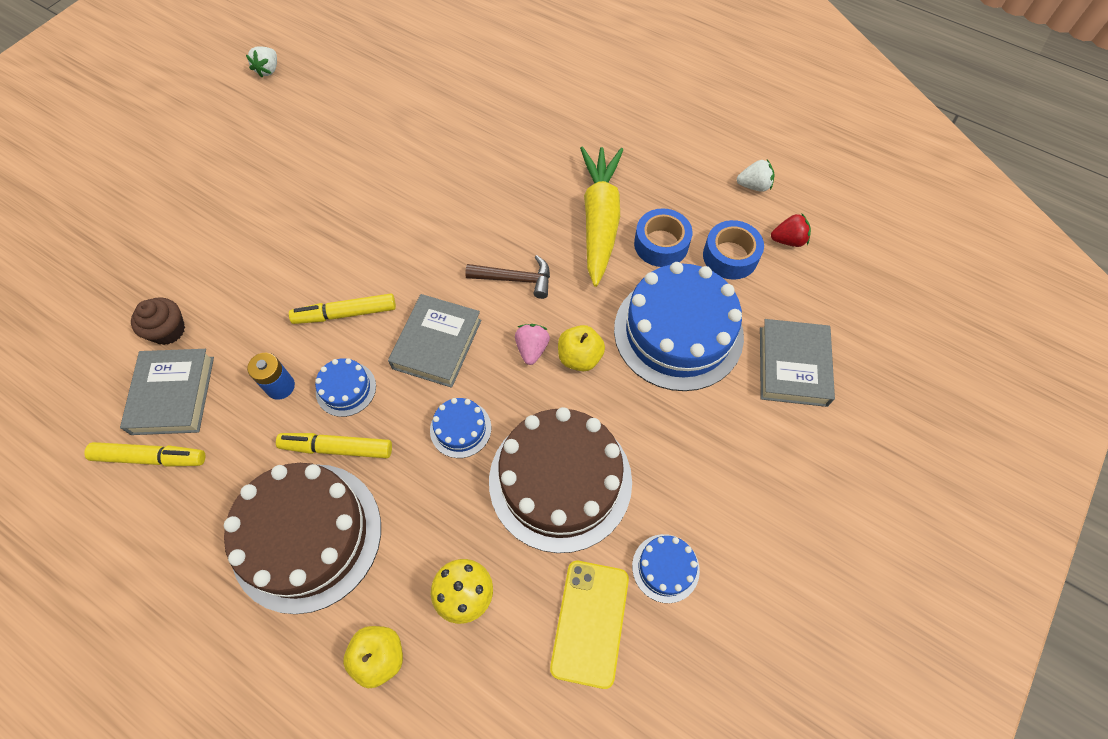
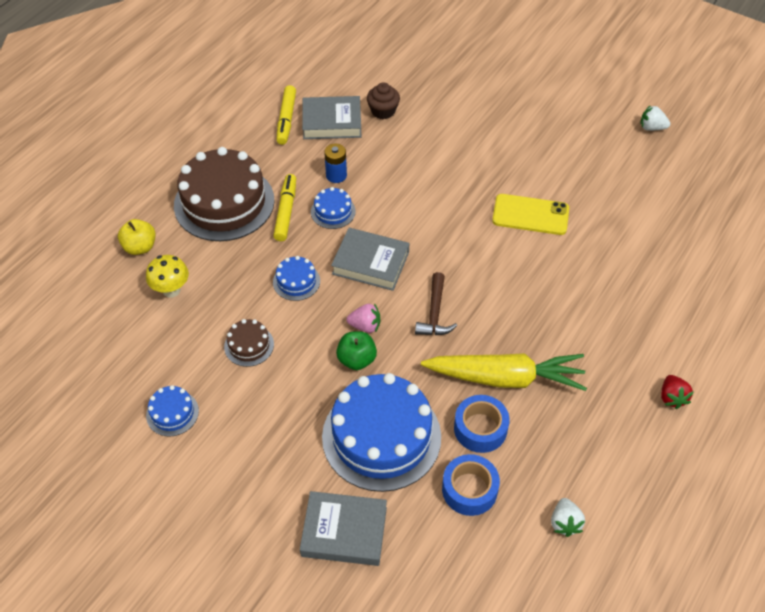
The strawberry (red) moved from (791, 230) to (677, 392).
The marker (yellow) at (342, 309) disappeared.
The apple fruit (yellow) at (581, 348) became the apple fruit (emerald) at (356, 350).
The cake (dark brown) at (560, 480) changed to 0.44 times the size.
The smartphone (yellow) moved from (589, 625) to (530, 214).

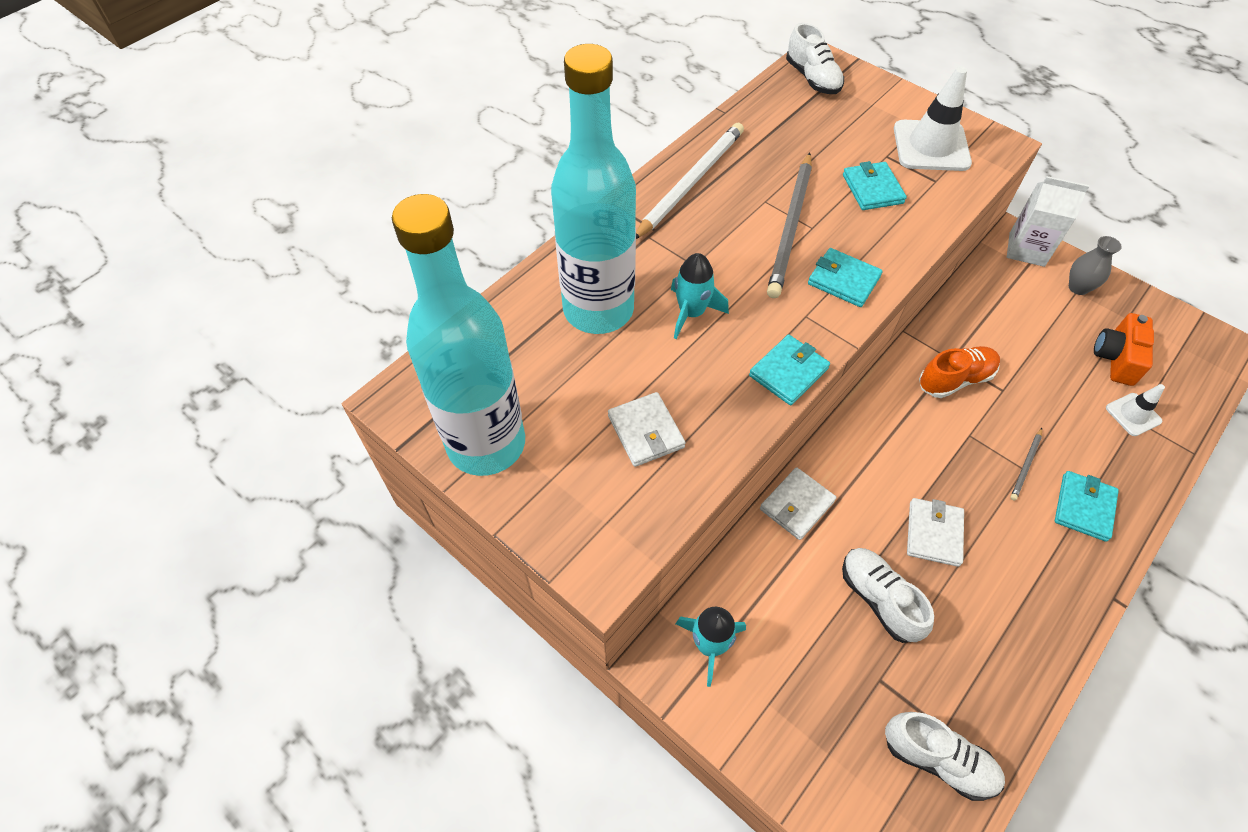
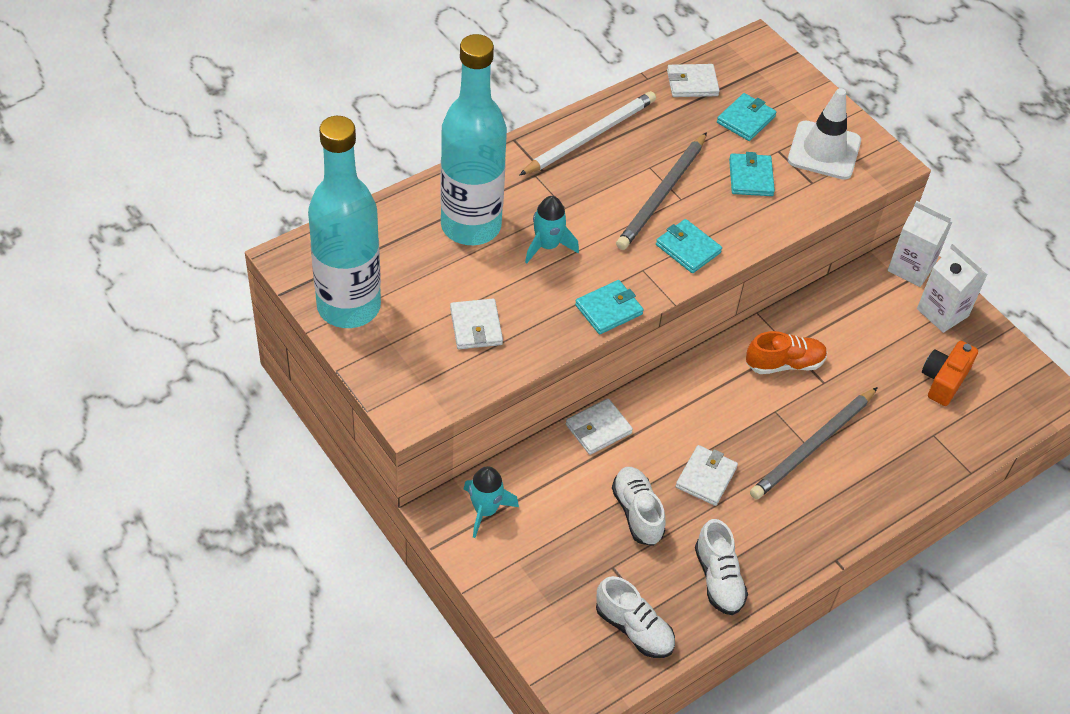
The sneaker (pure white) moved from (815, 58) to (721, 567).
The flower vase (ash-grey) at (1095, 265) was replaced by the carton (pure white) at (952, 288).
The traffic cone (pure white) at (1135, 410) disappeared.
The pencil (ash-grey) at (1026, 464) changed to 2.25 times the size.
The card wallet (teal) moved from (1087, 506) to (746, 117).
The card wallet (pure white) at (693, 80) appeared.

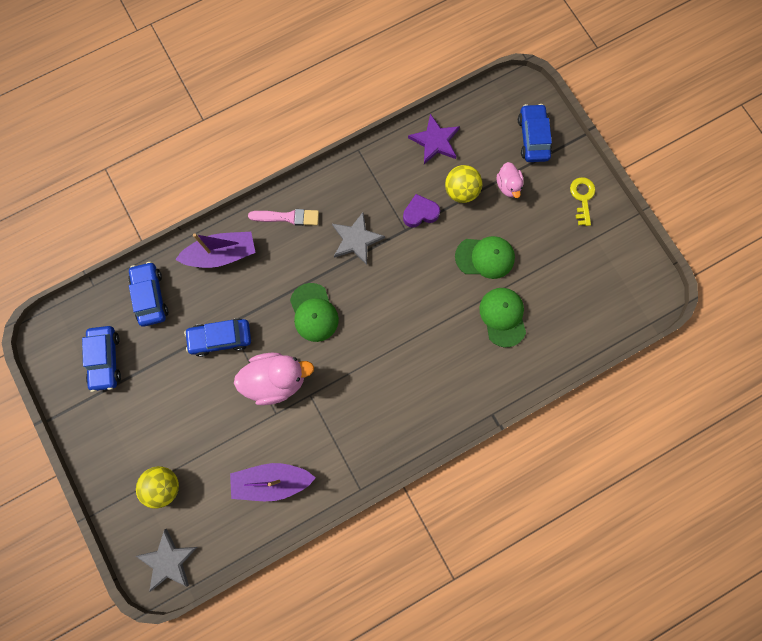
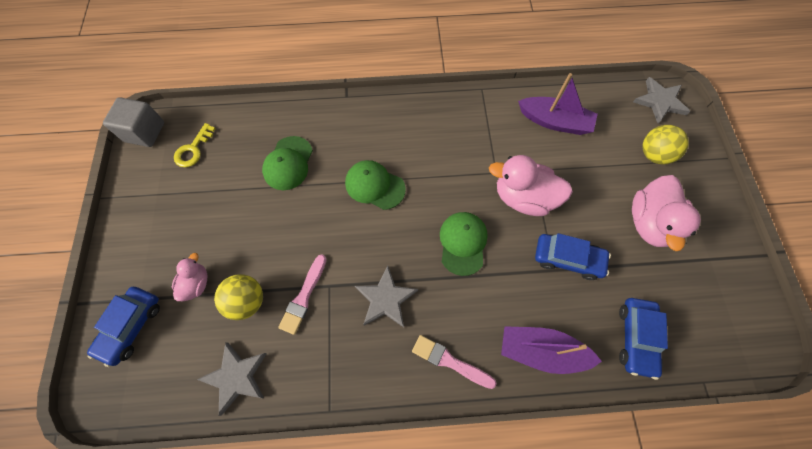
The star shape (royal purple) at (434, 139) became the star shape (ash-grey) at (232, 379).
The door key (yellow) moved from (582, 201) to (195, 145).
The heart shape (royal purple) at (421, 211) was replaced by the paint brush (rosy) at (302, 294).
The baseball cap (emerald) moved from (485, 257) to (375, 185).
The car (royal blue) at (101, 359) disappeared.
The block (ash-grey) at (133, 122) appeared.
The duck (rosy) at (666, 213) appeared.

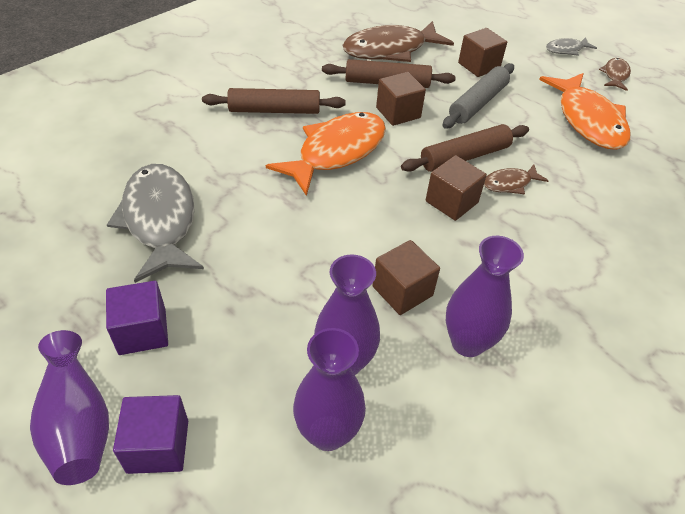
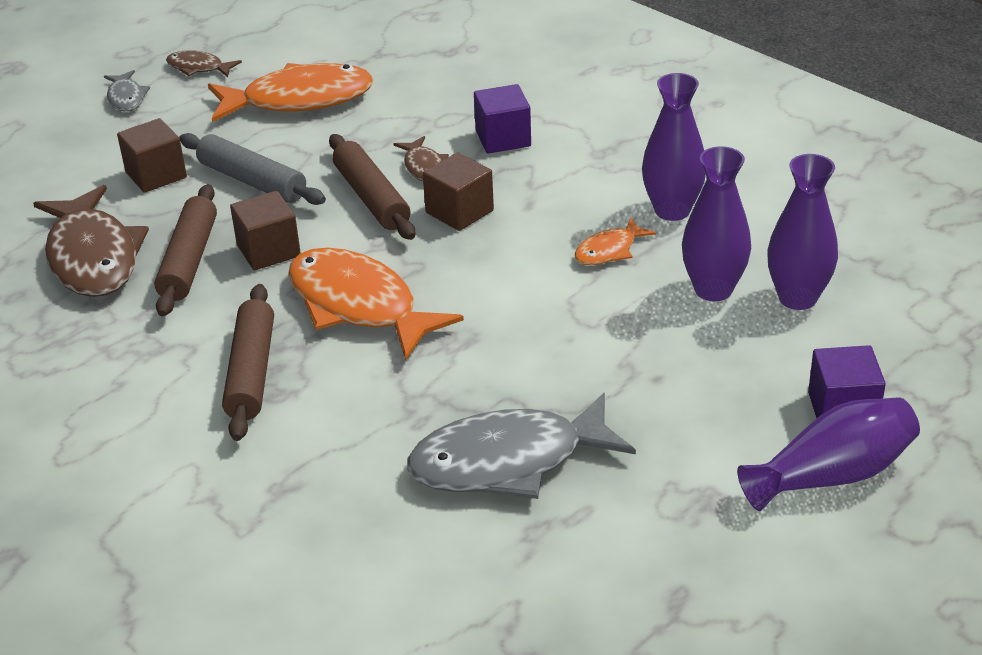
The block (dark brown) at (406, 277) was replaced by the toy fish (bright orange) at (615, 241).
The block (royal purple) moved from (137, 318) to (502, 119).

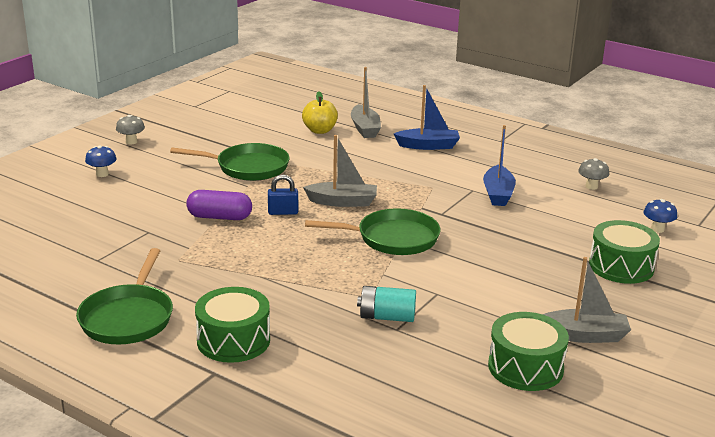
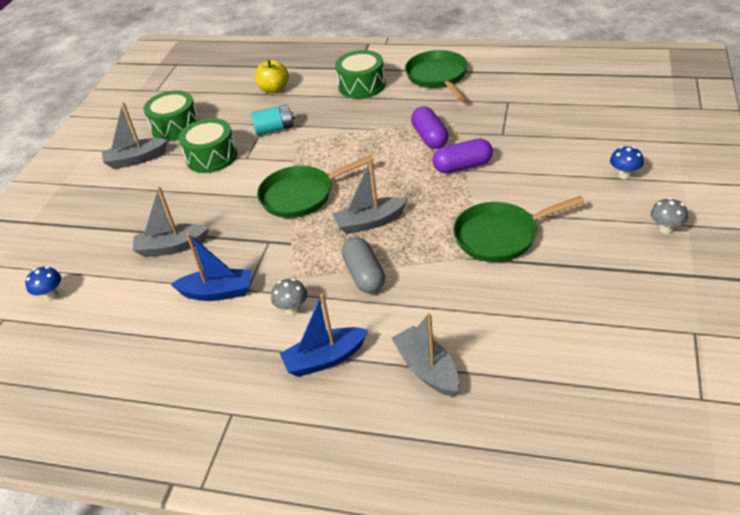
The apple fruit (yellow) moved from (320, 112) to (272, 76).
The toy boat (royal blue) at (499, 165) turned 105 degrees clockwise.
The mushroom (ash-grey) moved from (593, 174) to (289, 296).
The lock (royal blue) at (283, 195) disappeared.
The drum (emerald) moved from (624, 252) to (207, 145).
The pill (royal purple) at (429, 127) appeared.
The toy boat (ash-grey) at (171, 222) appeared.
The pill (ash-grey) at (363, 265) appeared.

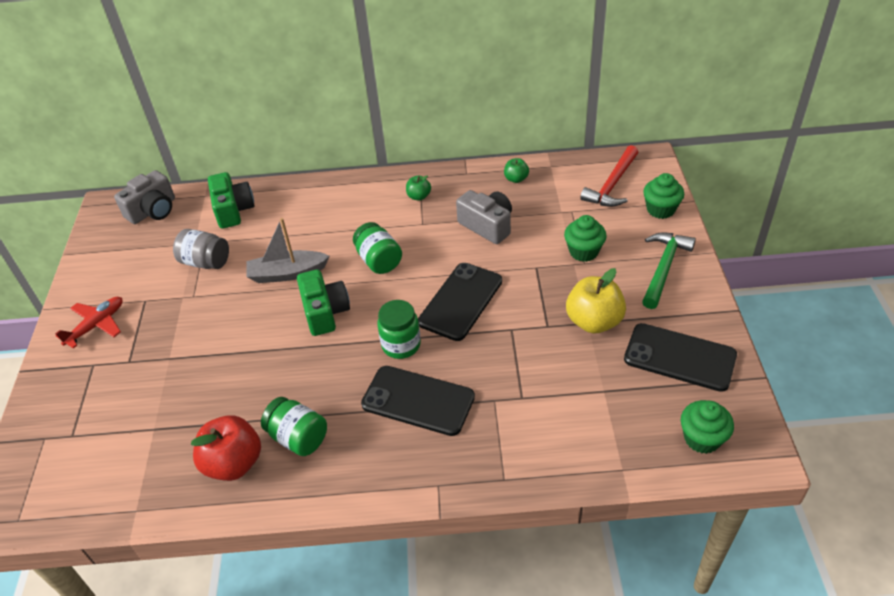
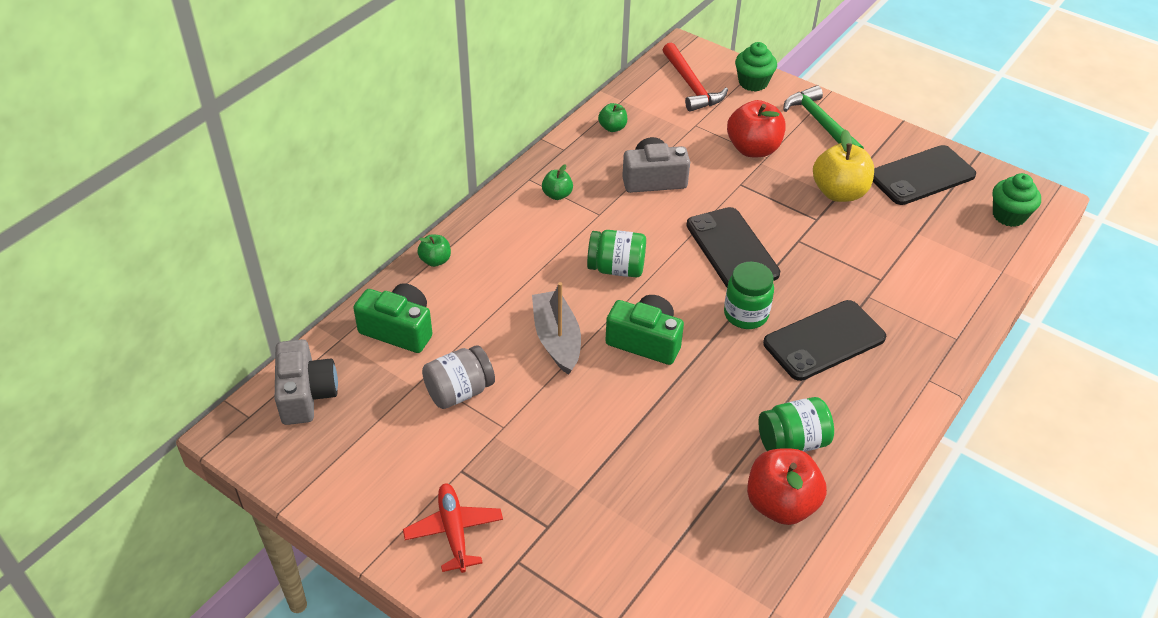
The cupcake (emerald) at (585, 238) was replaced by the apple fruit (red) at (756, 128).
The toy boat (ash-grey) at (288, 250) turned 135 degrees clockwise.
The apple fruit (emerald) at (434, 250) appeared.

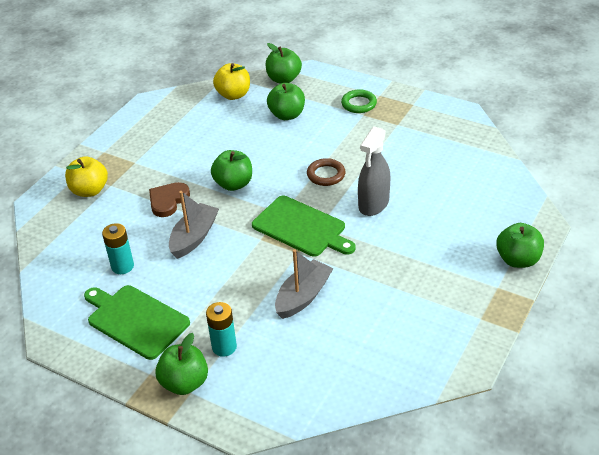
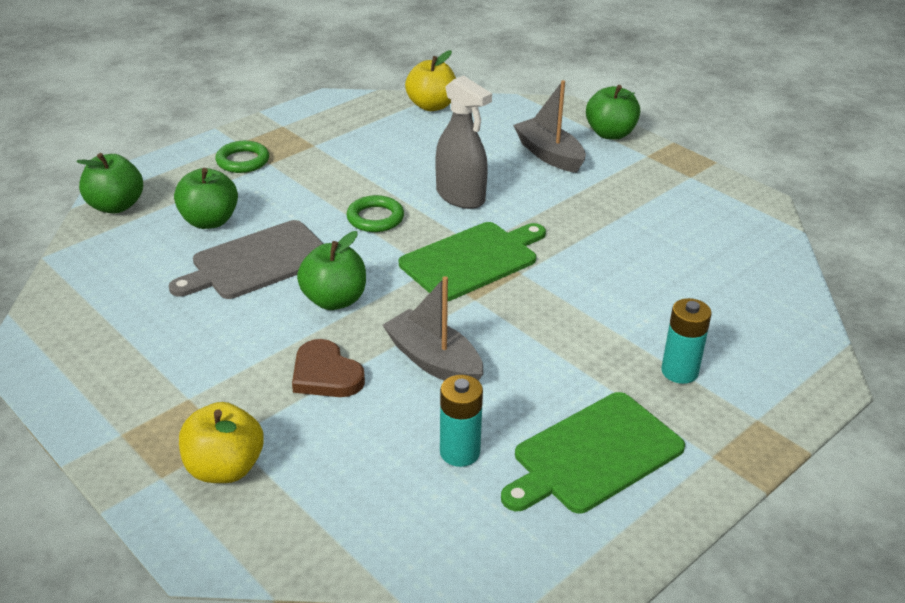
The apple fruit (yellow) moved from (231, 81) to (430, 80).
The hoop (dark brown) at (326, 172) became the hoop (emerald) at (375, 213).
The toy boat (ash-grey) moved from (304, 284) to (549, 126).
The apple fruit (emerald) at (181, 364) disappeared.
The cutting board (ash-grey) at (246, 259) appeared.

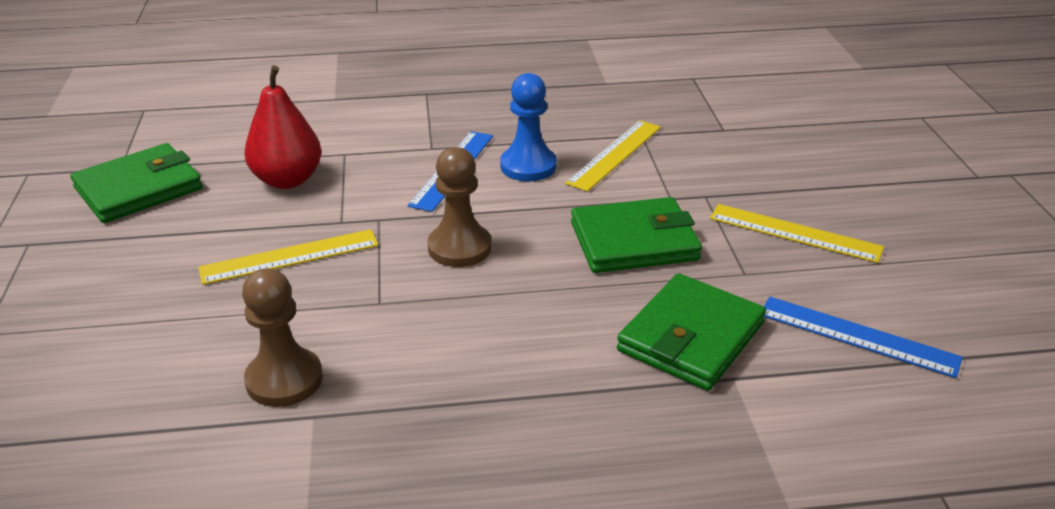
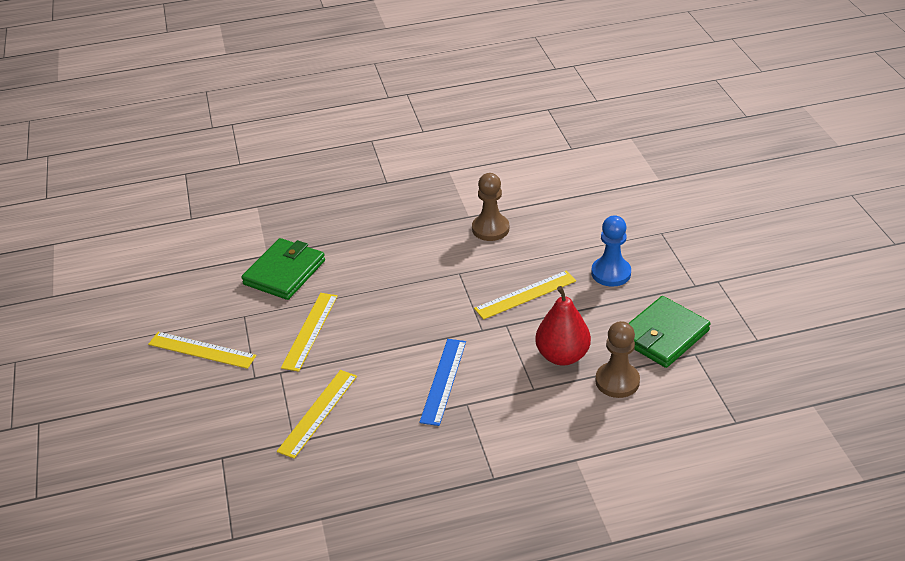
The pawn (royal blue) moved from (528, 127) to (611, 251).
The pawn (dark brown) moved from (459, 207) to (617, 359).
The card wallet (emerald) at (636, 235) was replaced by the ruler (yellow) at (309, 332).
The ruler (royal blue) at (863, 337) disappeared.

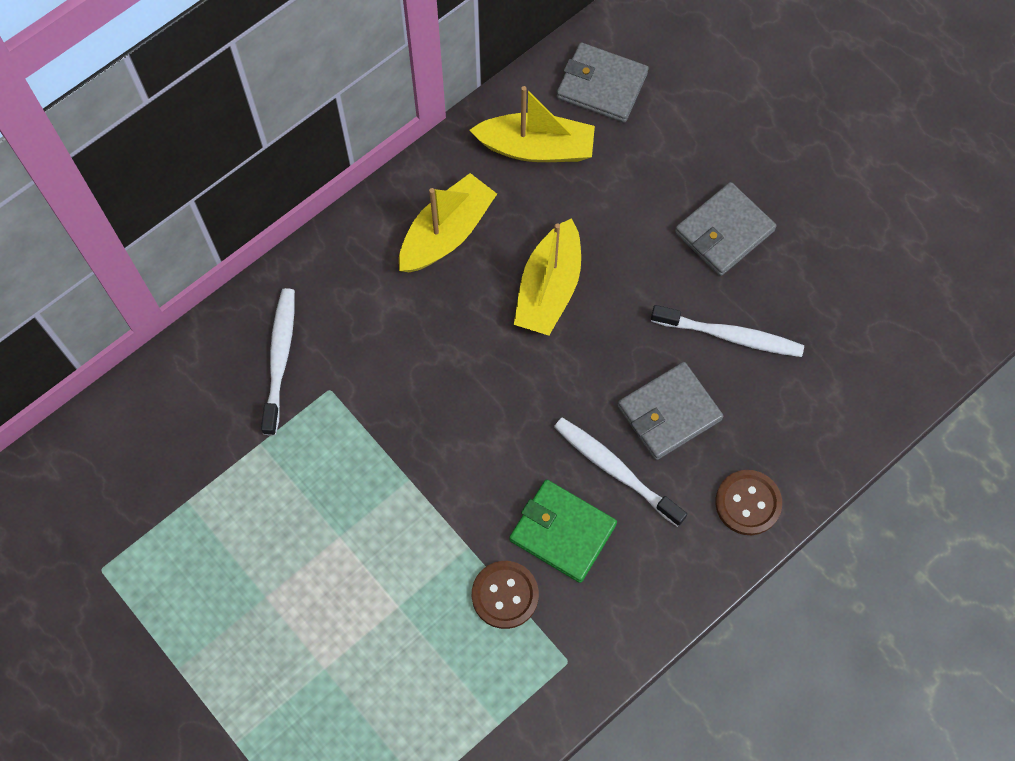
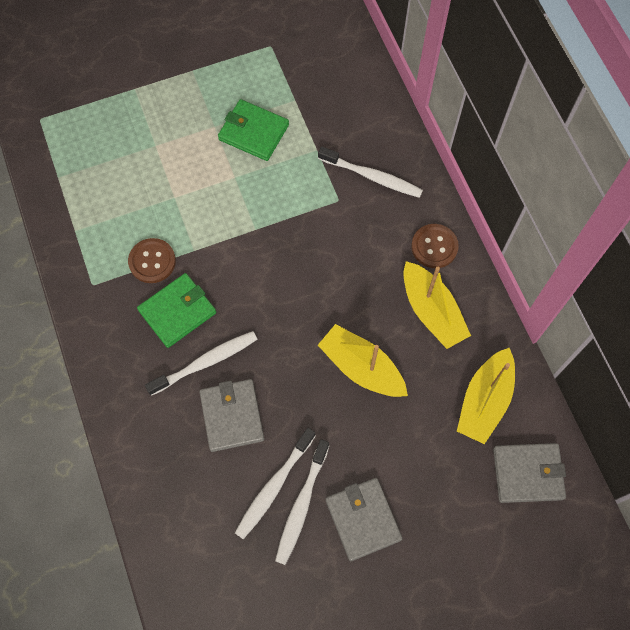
The card wallet (ash-grey) at (602, 82) turned 45 degrees clockwise.
The shirt button (dark brown) moved from (748, 502) to (435, 246).
The card wallet (emerald) at (253, 130) appeared.
The dental brush (pure white) at (302, 502) appeared.

